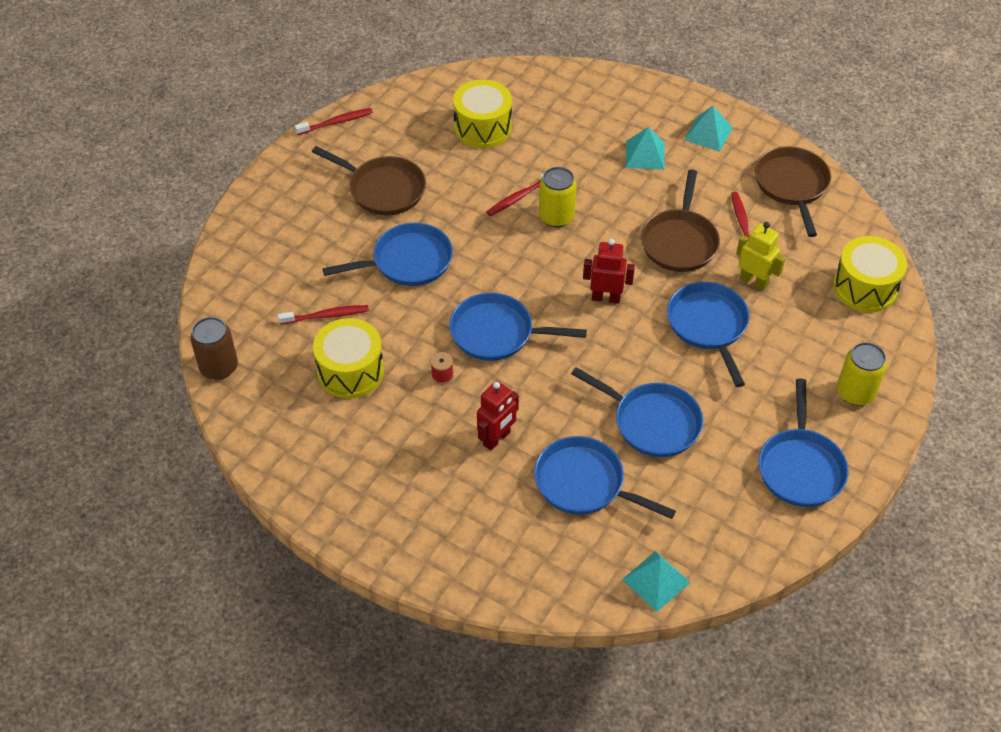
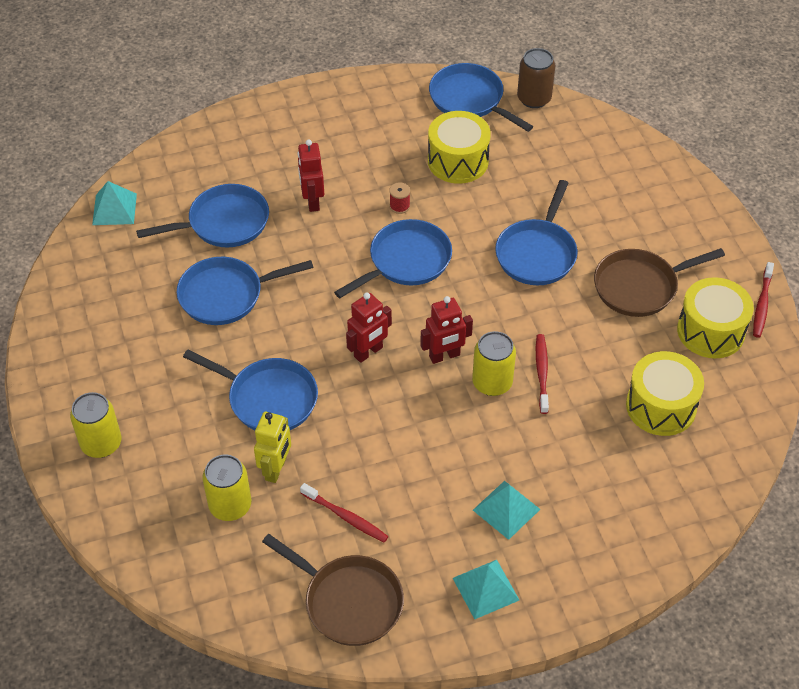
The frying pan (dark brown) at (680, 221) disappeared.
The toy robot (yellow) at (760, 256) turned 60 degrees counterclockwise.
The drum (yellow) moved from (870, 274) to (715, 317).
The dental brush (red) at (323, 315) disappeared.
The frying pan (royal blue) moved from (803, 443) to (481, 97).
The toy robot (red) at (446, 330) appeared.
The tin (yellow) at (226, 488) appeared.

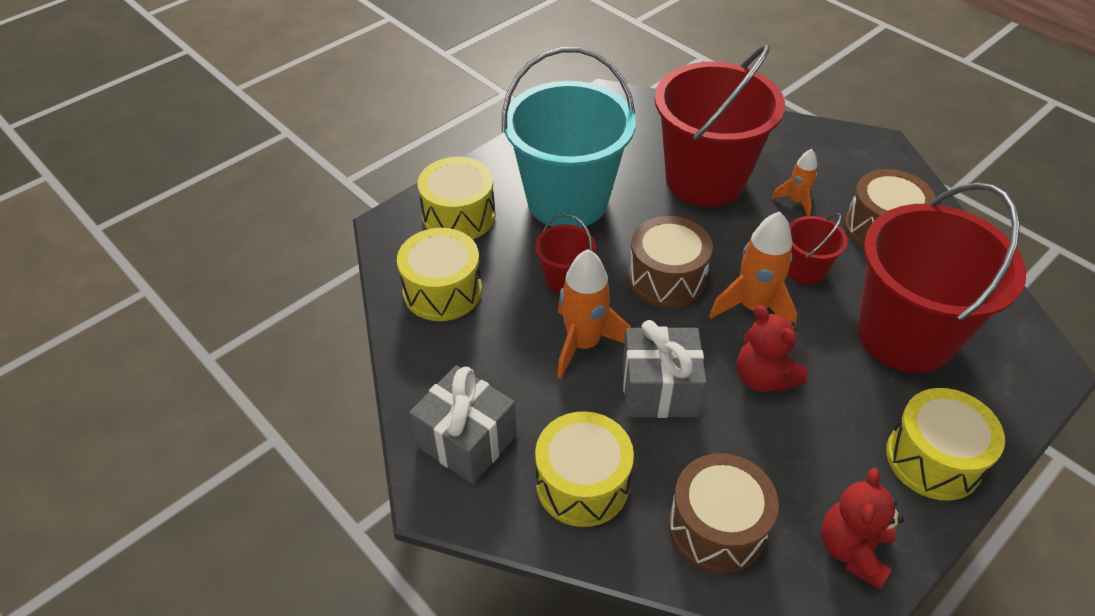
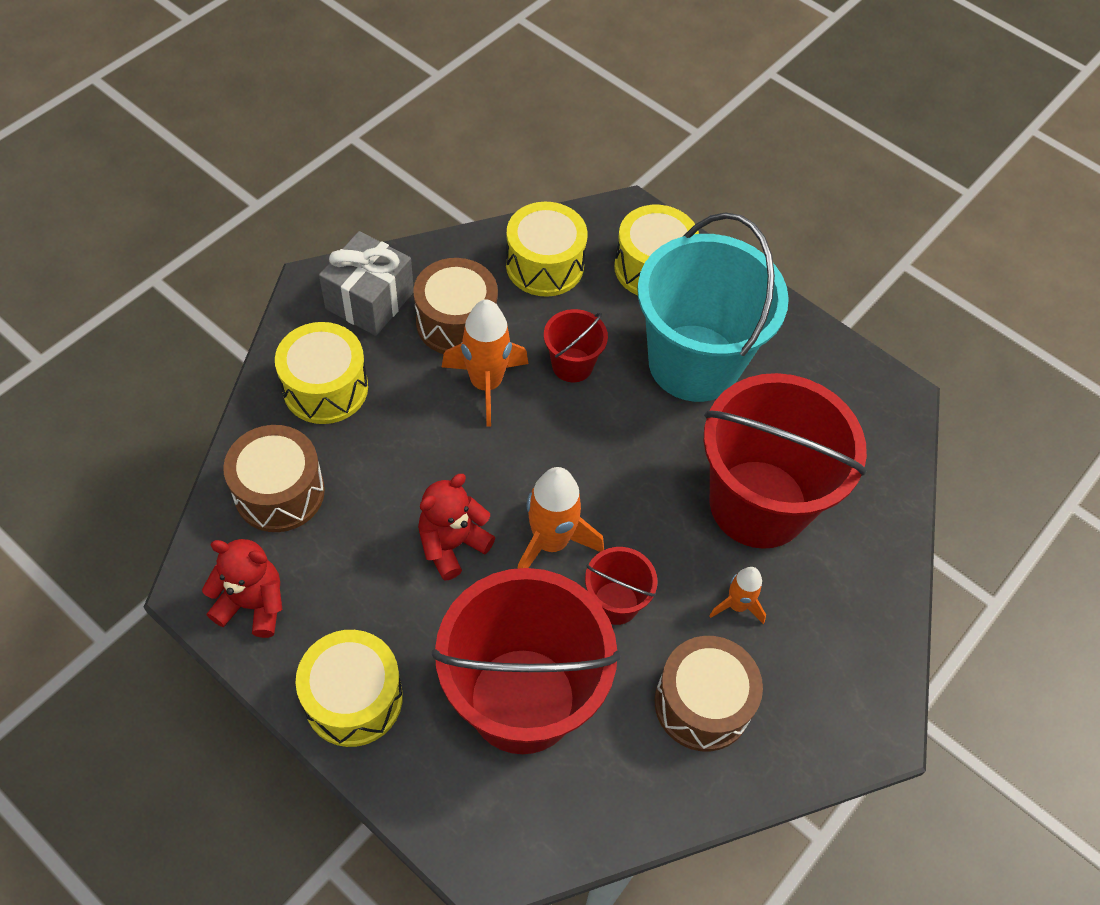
The drum (dark brown) moved from (670, 262) to (455, 306).
The present (ash-grey) at (664, 369) disappeared.

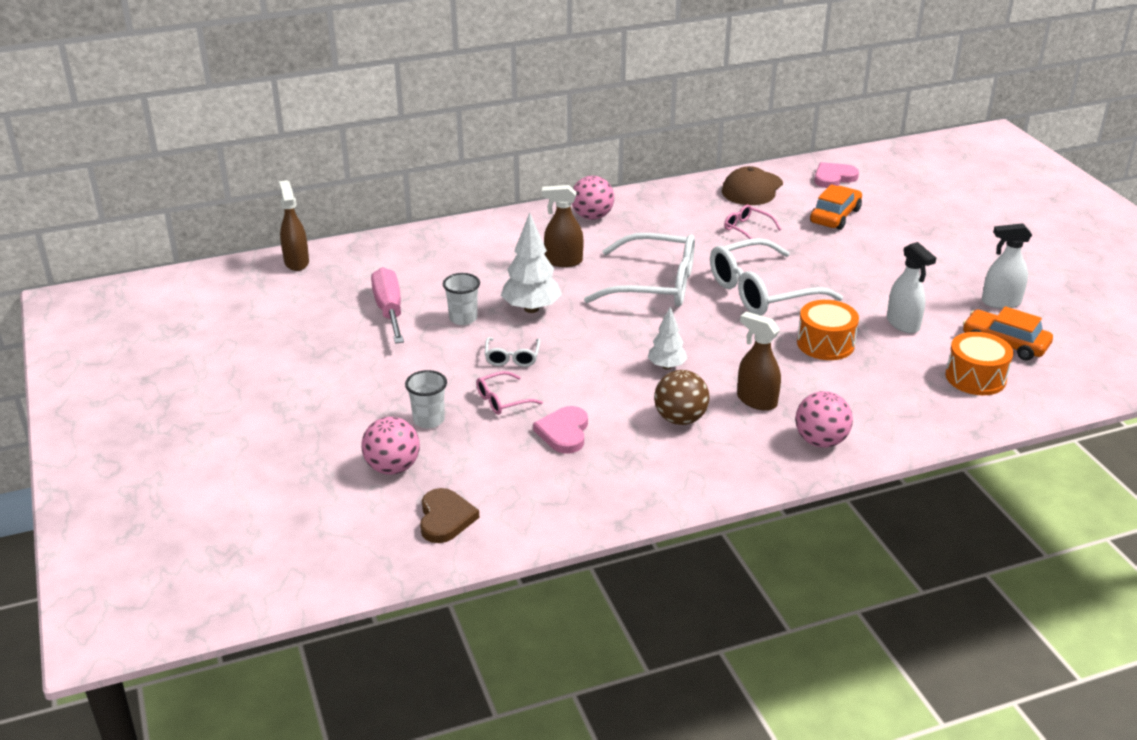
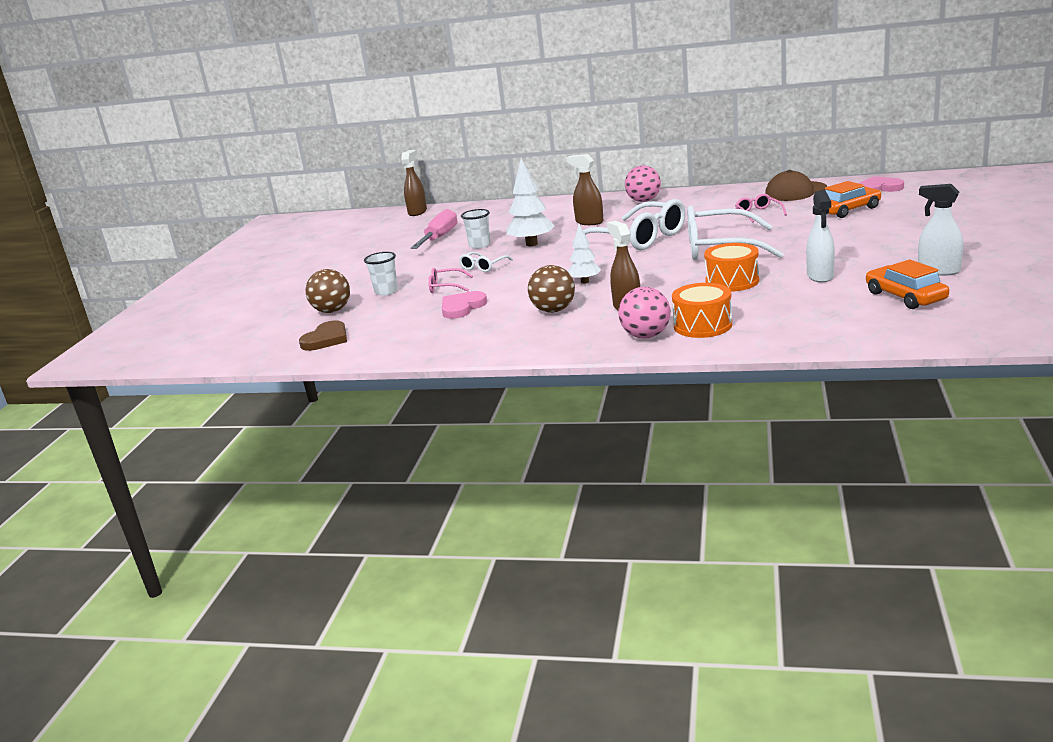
The drum (bright orange) moved from (979, 363) to (702, 310).
The sphere (rosy) at (390, 446) became the sphere (dark brown) at (328, 291).

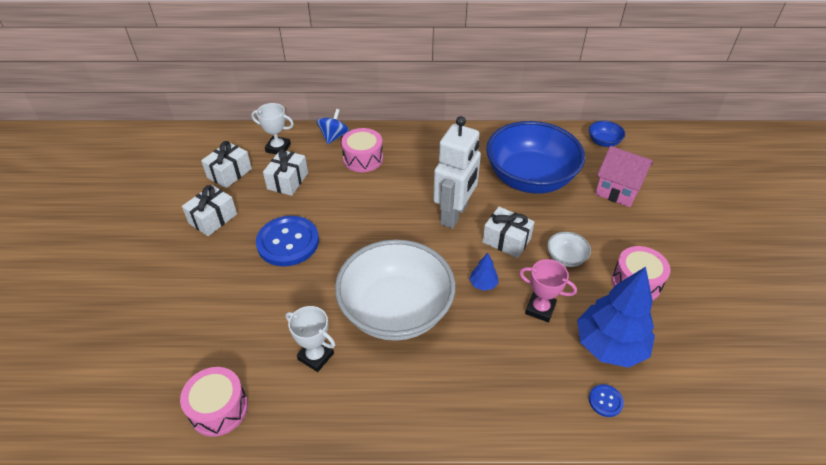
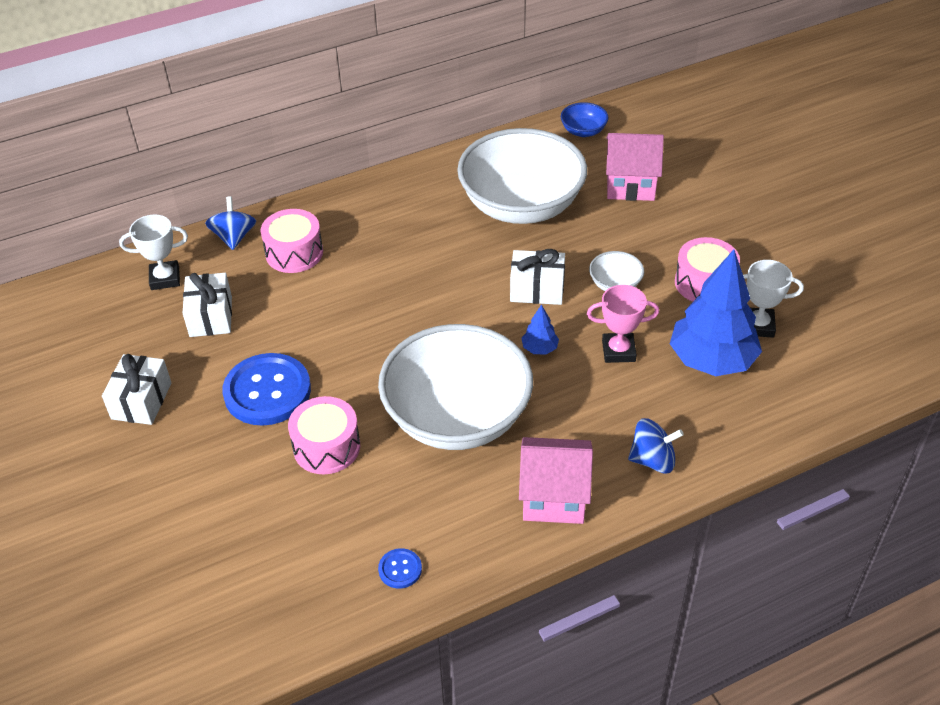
The toy robot (pure white) at (457, 172) disappeared.
The deep dish (royal blue) at (535, 157) became the deep dish (pure white) at (522, 176).
The present (pure white) at (226, 164) disappeared.
The award cup (pure white) moved from (310, 339) to (773, 299).
The drum (rosy) moved from (214, 402) to (324, 435).
The shirt button (royal blue) moved from (606, 400) to (400, 568).
The toy top (royal blue) at (656, 446) appeared.
The house (rosy) at (556, 480) appeared.

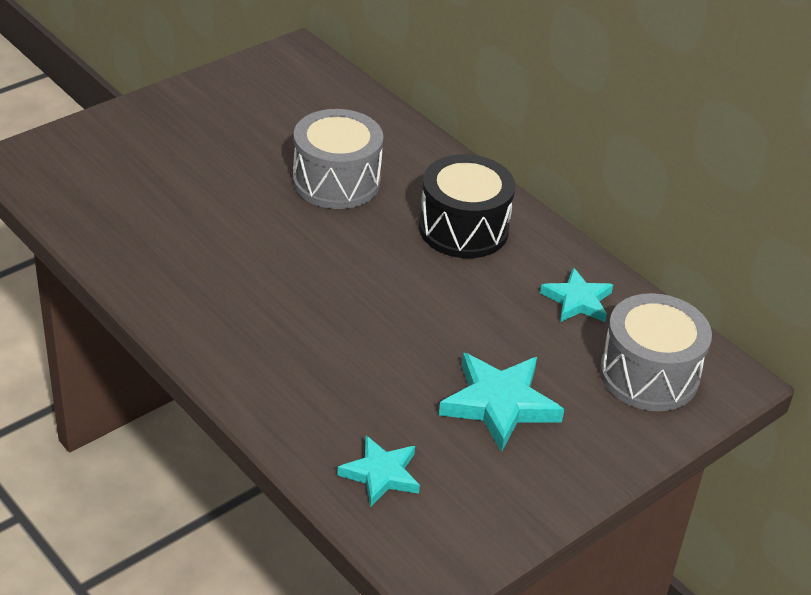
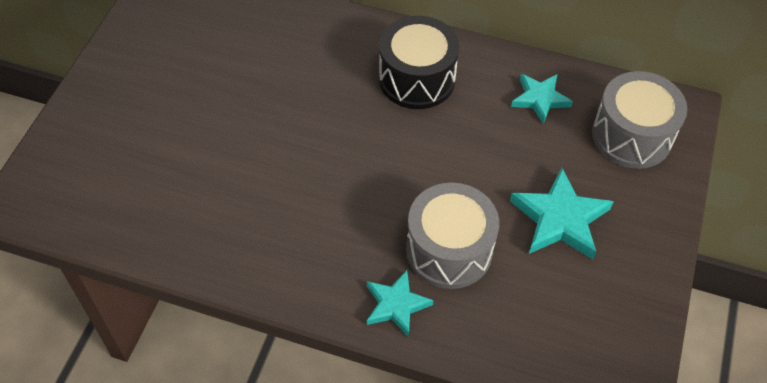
The drum (ash-grey) moved from (338, 159) to (452, 236).
The star shape (teal) moved from (378, 471) to (400, 303).

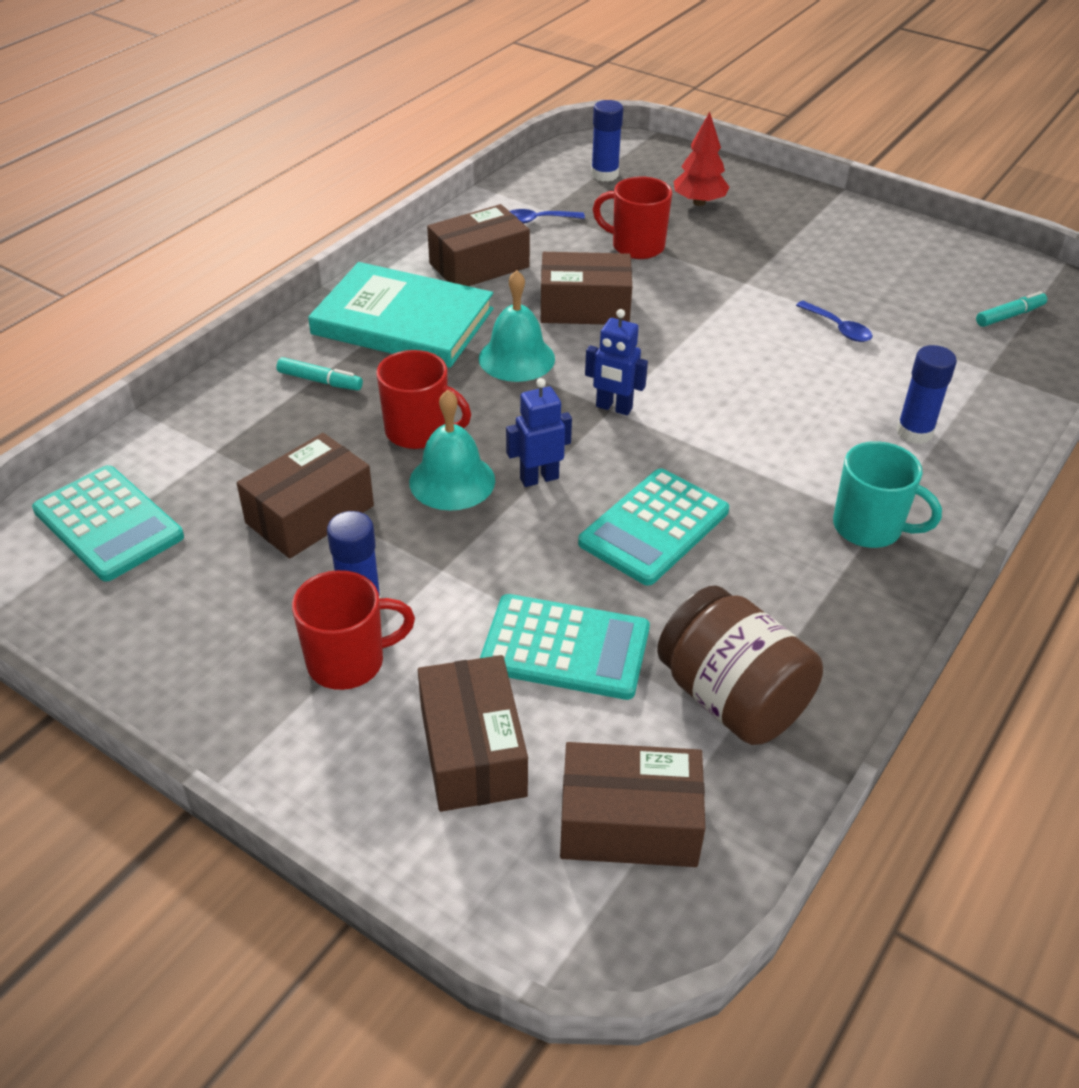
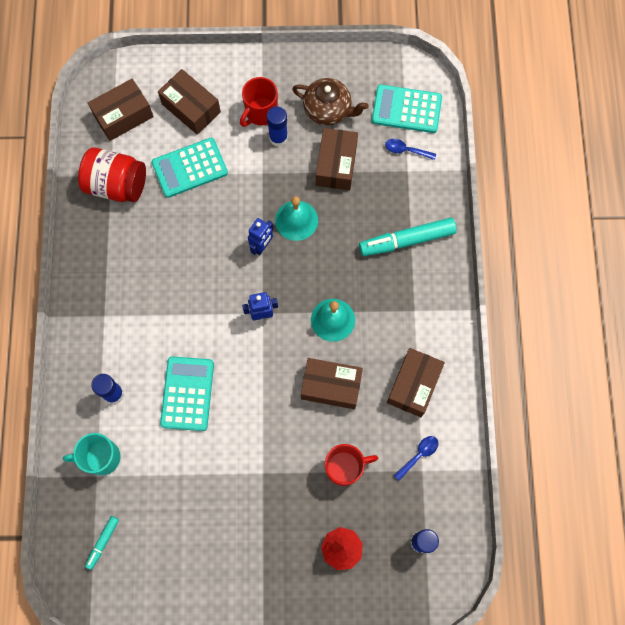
The package (dark brown) at (586, 288) turned 45 degrees clockwise.
The hardback (teal) at (401, 315) disappeared.
The spoon (royal blue) moved from (834, 321) to (410, 149).
The coffee mug (red) at (423, 399) disappeared.
The marker (teal) at (319, 373) changed to 1.95 times the size.
The coffee mug (teal) moved from (887, 494) to (92, 454).
The pocket calculator (teal) moved from (653, 527) to (187, 393).
The jar (dark brown) at (740, 665) became the jar (red) at (112, 175).
The teapot (dark brown) at (330, 101) appeared.

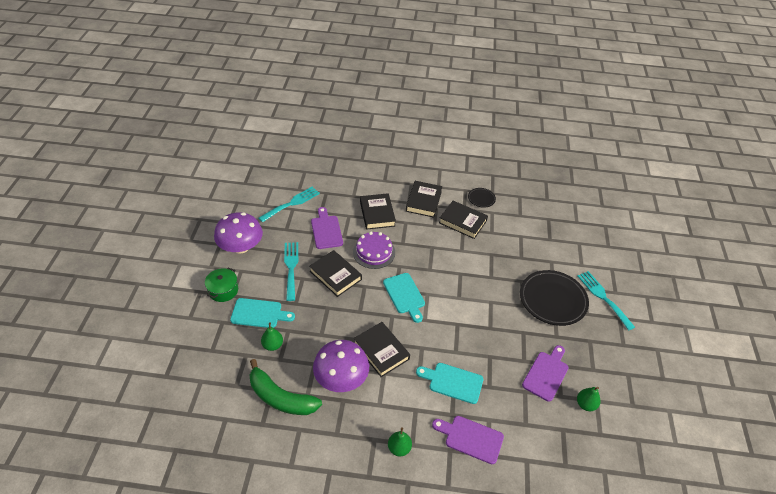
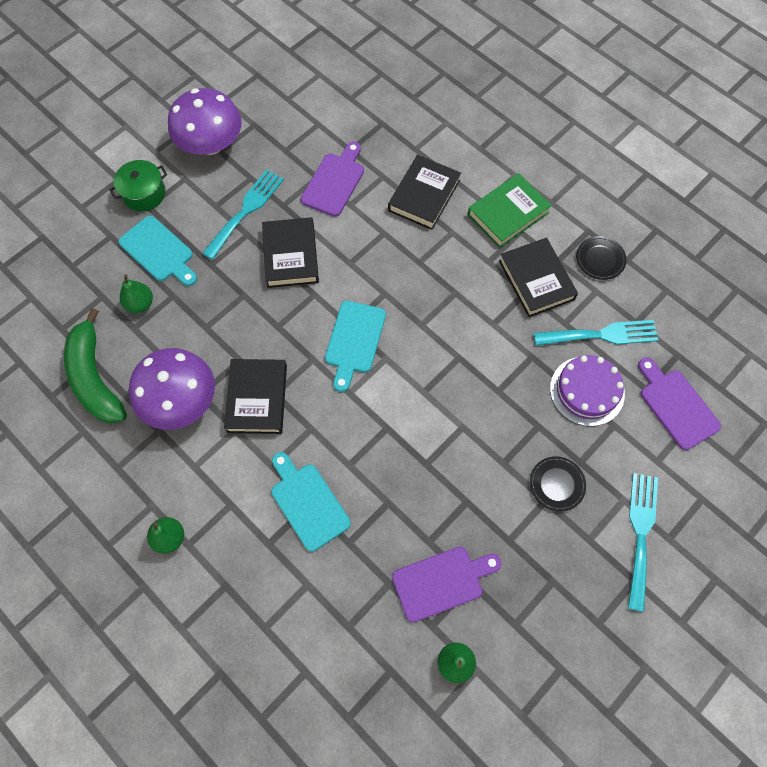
The hardback (ebony) at (424, 199) became the hardback (emerald) at (510, 210).
The table fork (teal) moved from (289, 204) to (596, 333).
The cake (royal purple) moved from (374, 250) to (587, 390).
The dinner plate (ebony) at (554, 298) changed to 0.47 times the size.
The cutting board (royal purple) moved from (468, 440) to (679, 403).

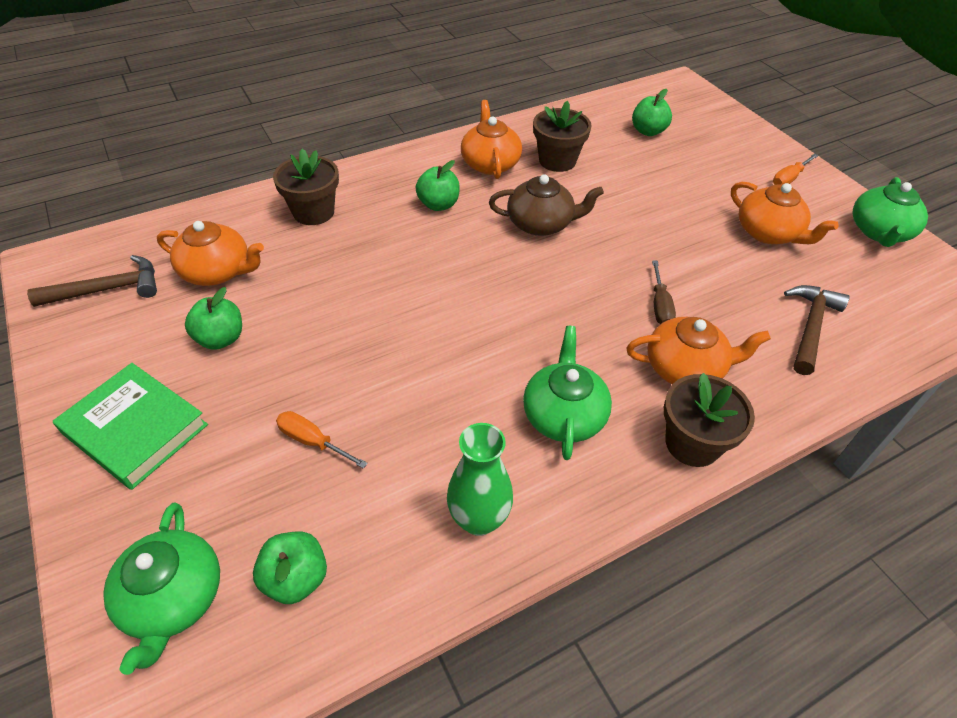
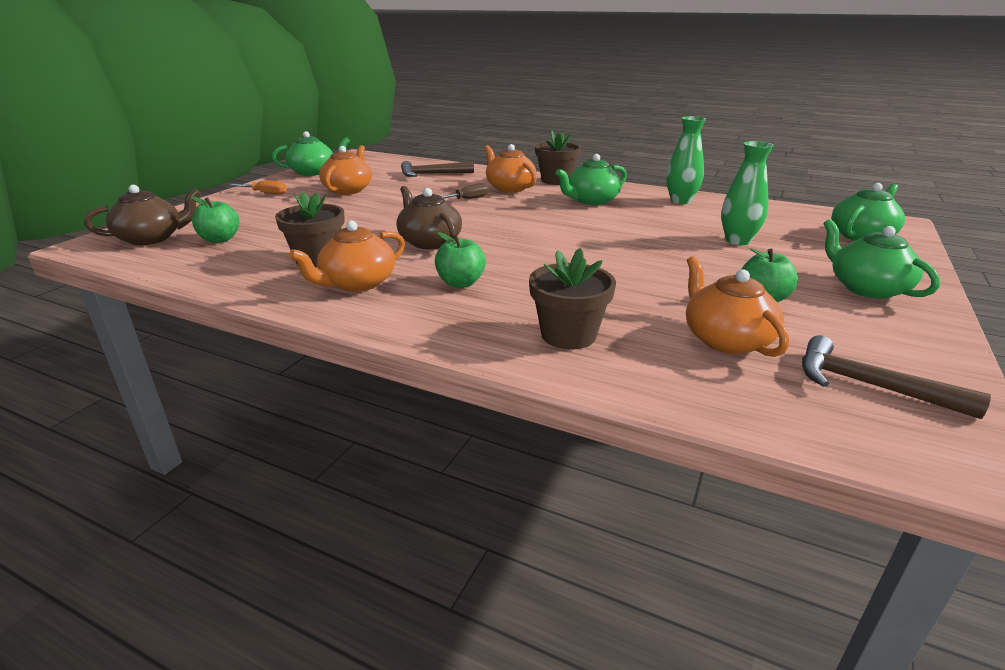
The hardback (emerald) at (130, 426) was replaced by the teapot (emerald) at (881, 259).
The flat screwdriver (bright orange) at (322, 440) was replaced by the flower vase (emerald) at (747, 193).
The apple fruit (emerald) at (290, 568) disappeared.
The teapot (dark brown) at (142, 215) appeared.

